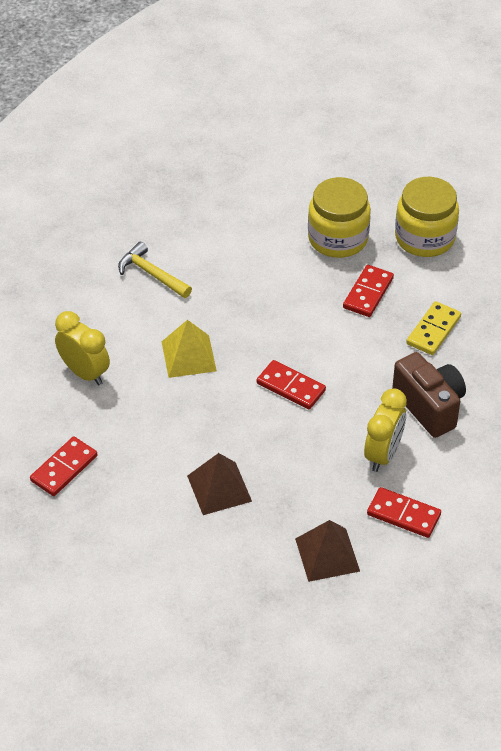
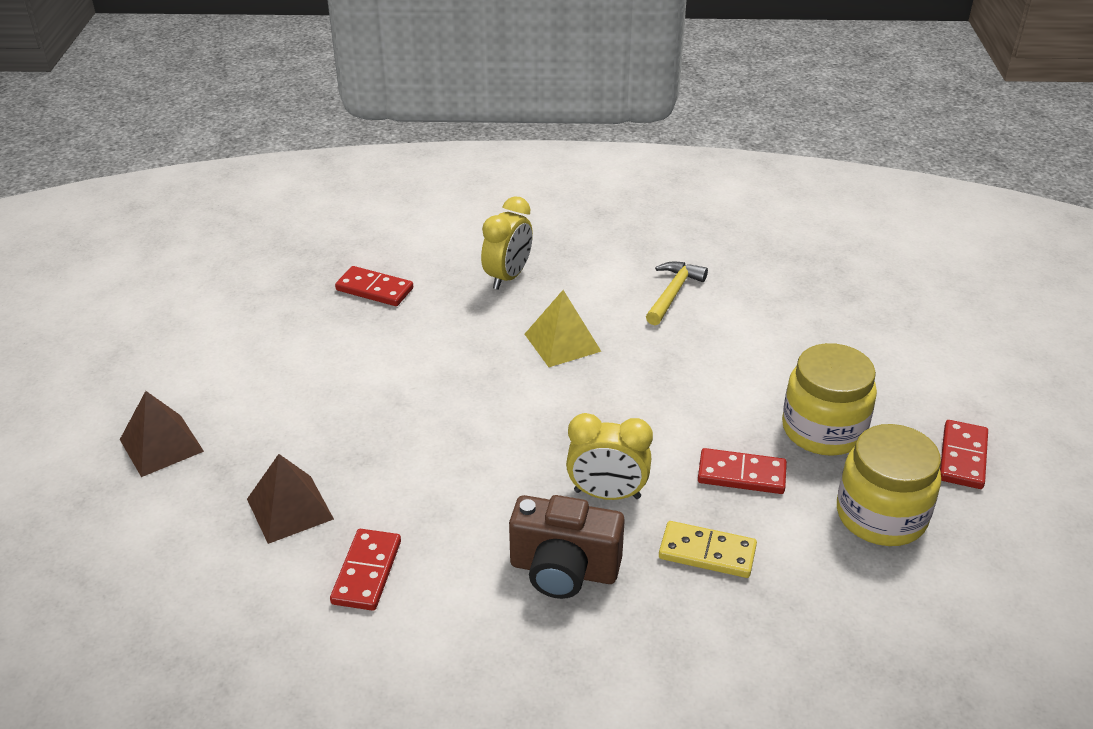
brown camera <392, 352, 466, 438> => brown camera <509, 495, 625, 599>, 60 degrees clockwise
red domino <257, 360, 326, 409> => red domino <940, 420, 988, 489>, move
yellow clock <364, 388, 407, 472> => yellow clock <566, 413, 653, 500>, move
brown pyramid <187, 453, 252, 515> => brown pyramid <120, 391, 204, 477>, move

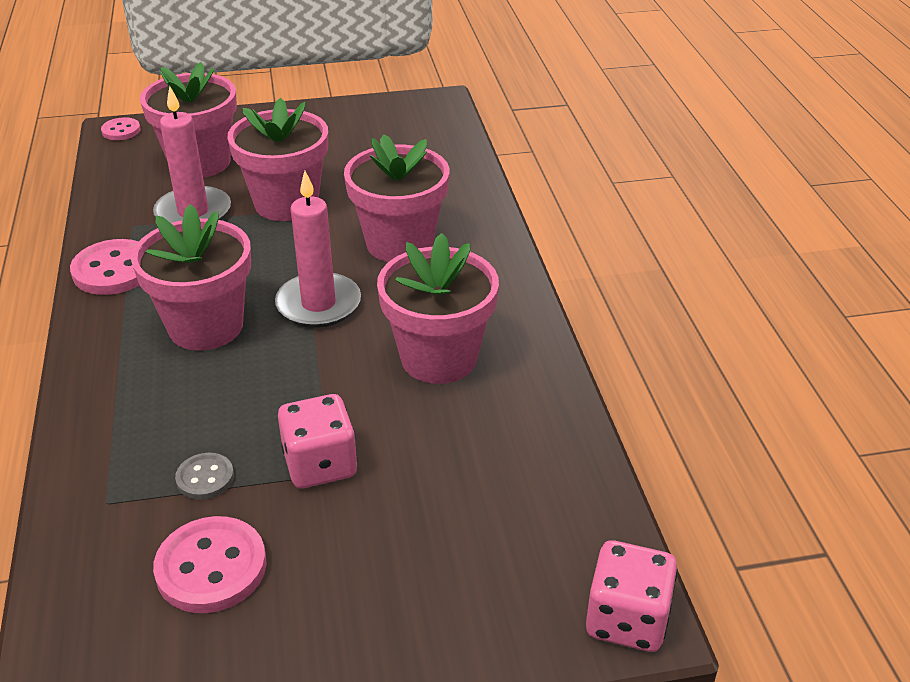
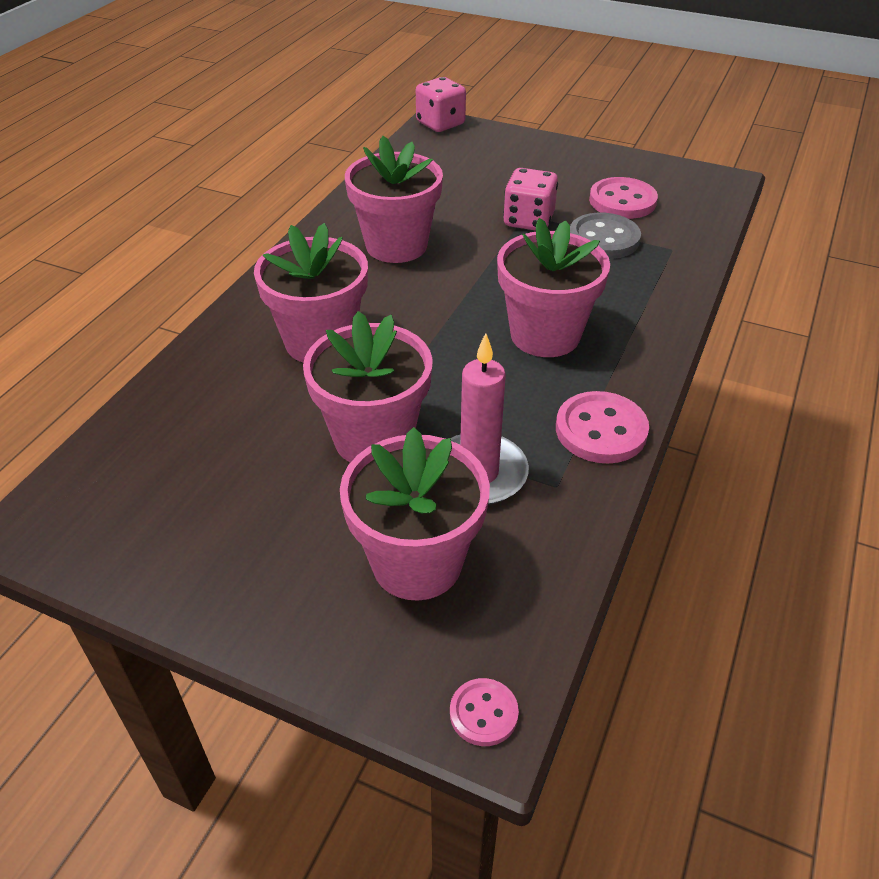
pink candle <275, 171, 361, 328> => nothing
grey button <175, 453, 234, 500> => grey button <570, 213, 641, 259>, x1.77

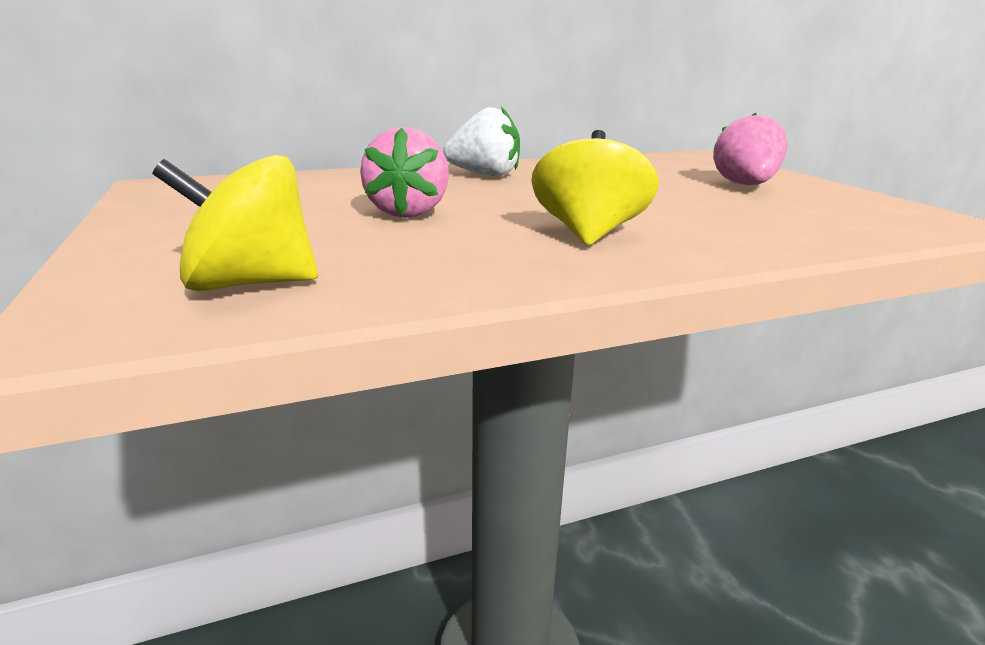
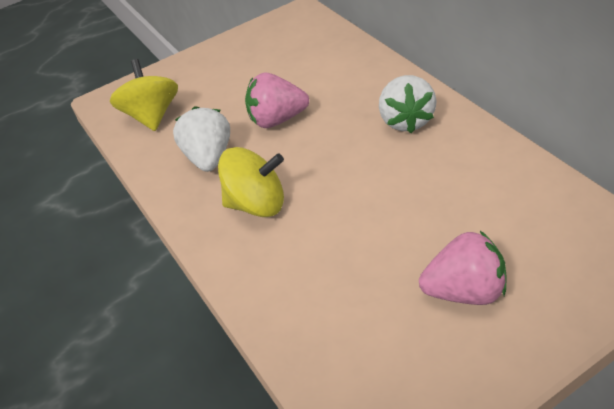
nothing => white strawberry <173, 106, 230, 172>

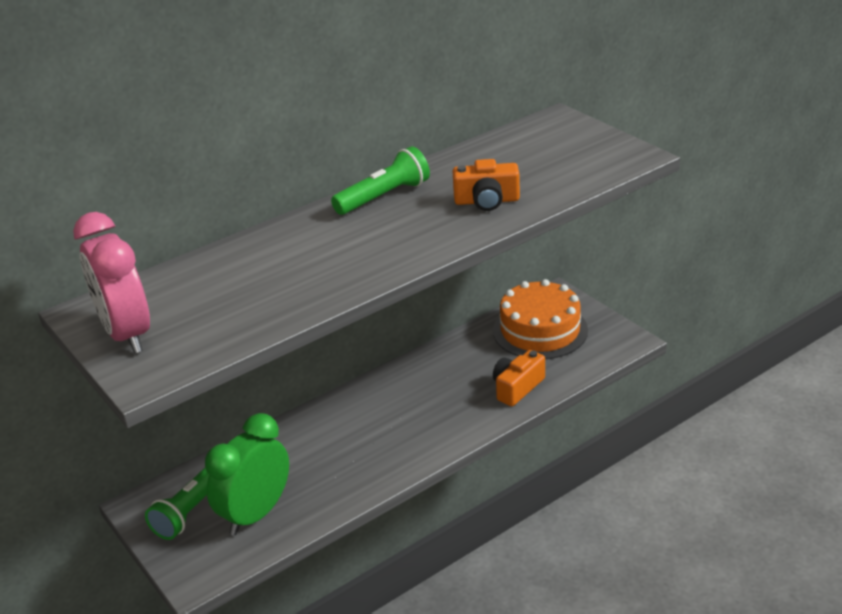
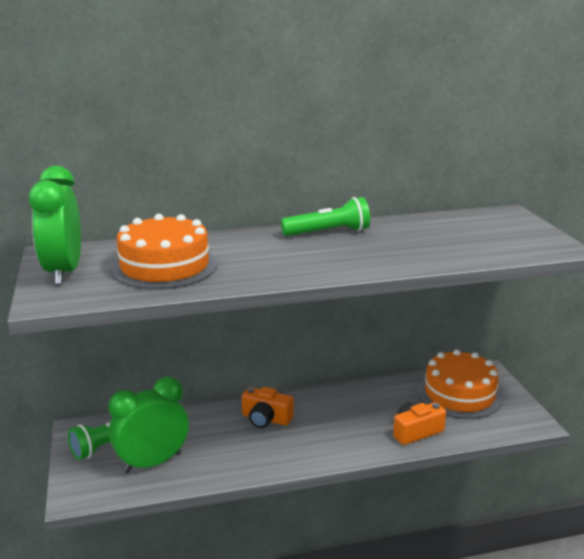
orange camera <452, 159, 520, 211> => orange camera <242, 387, 294, 428>, move
pink clock <73, 212, 150, 354> => green clock <29, 166, 81, 285>
nothing => orange cake <111, 214, 218, 289>

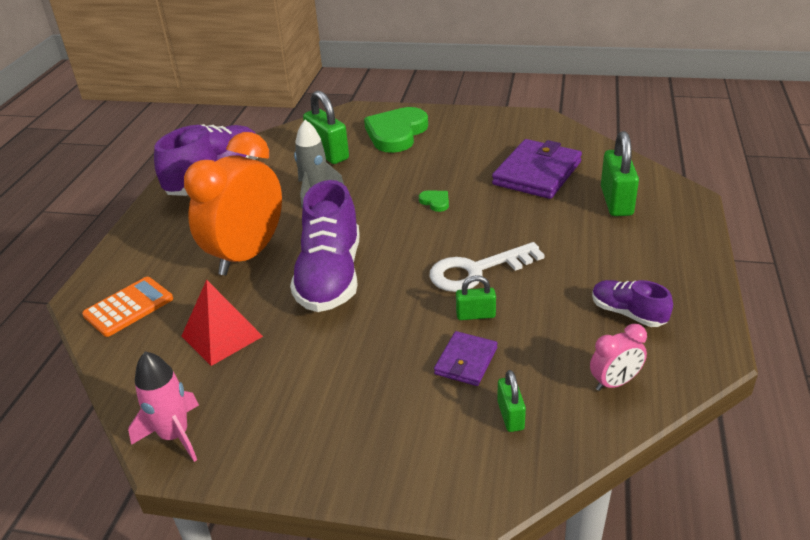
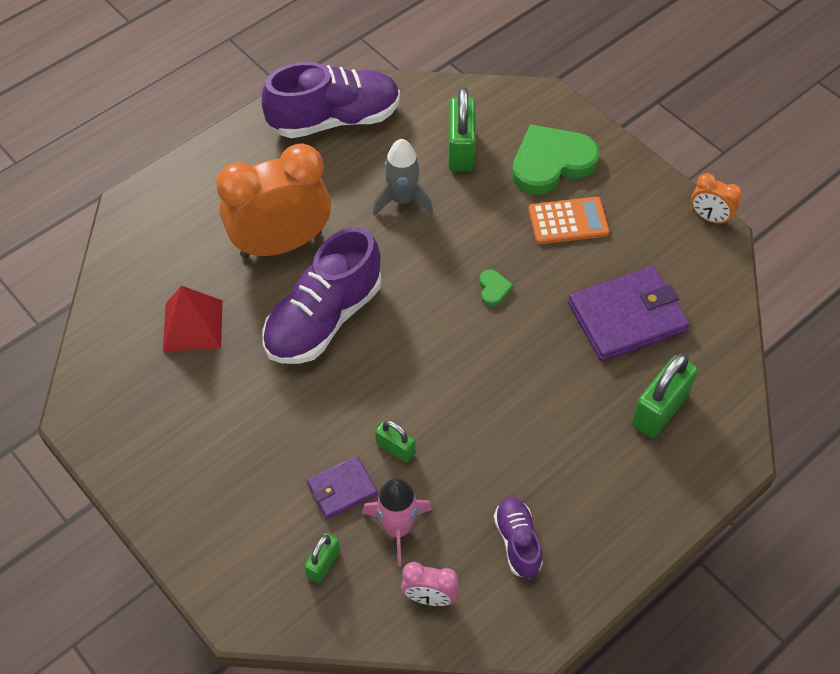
white key <429, 242, 545, 292> => nothing
orange calculator <82, 277, 173, 337> => orange calculator <528, 197, 609, 244>, move
pink rocket <128, 352, 199, 462> => pink rocket <362, 478, 432, 566>, move
nothing => orange clock <691, 173, 742, 226>

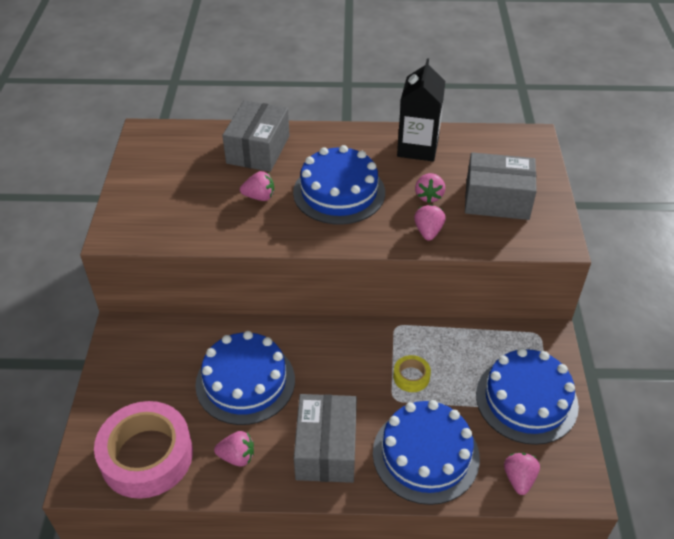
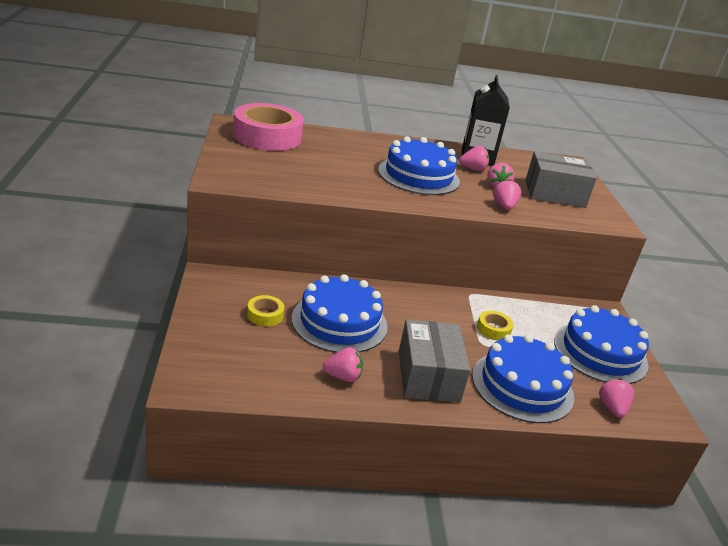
grey box <222, 100, 290, 172> => nothing
pink strawberry <240, 171, 274, 201> => pink strawberry <459, 146, 489, 171>, move
pink tape <94, 401, 193, 499> => pink tape <233, 103, 304, 151>, move
nothing => yellow tape <247, 295, 284, 326>

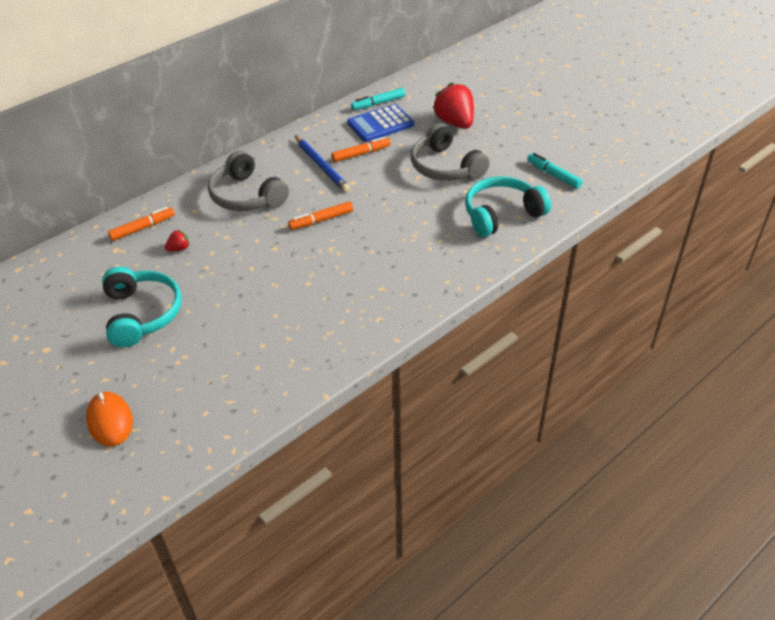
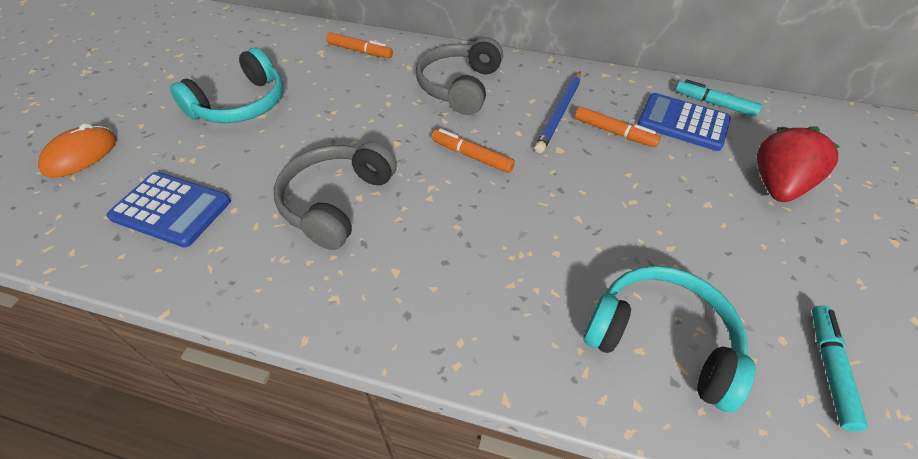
grey headphones <411, 123, 490, 181> => grey headphones <274, 141, 397, 250>, move
red strawberry <165, 230, 189, 251> => nothing
nothing => blue calculator <106, 172, 231, 247>

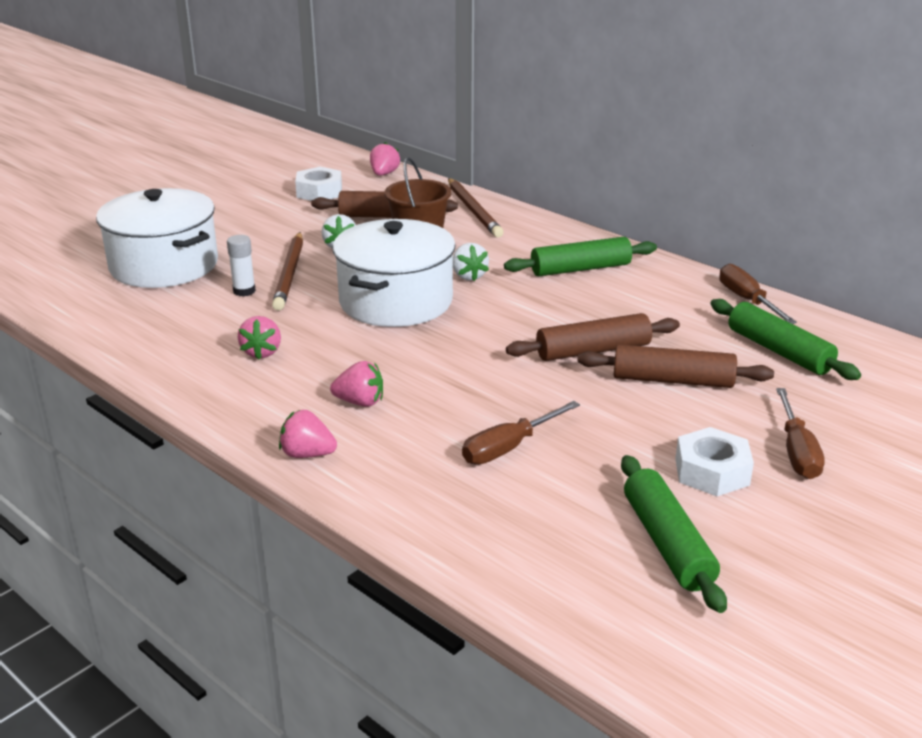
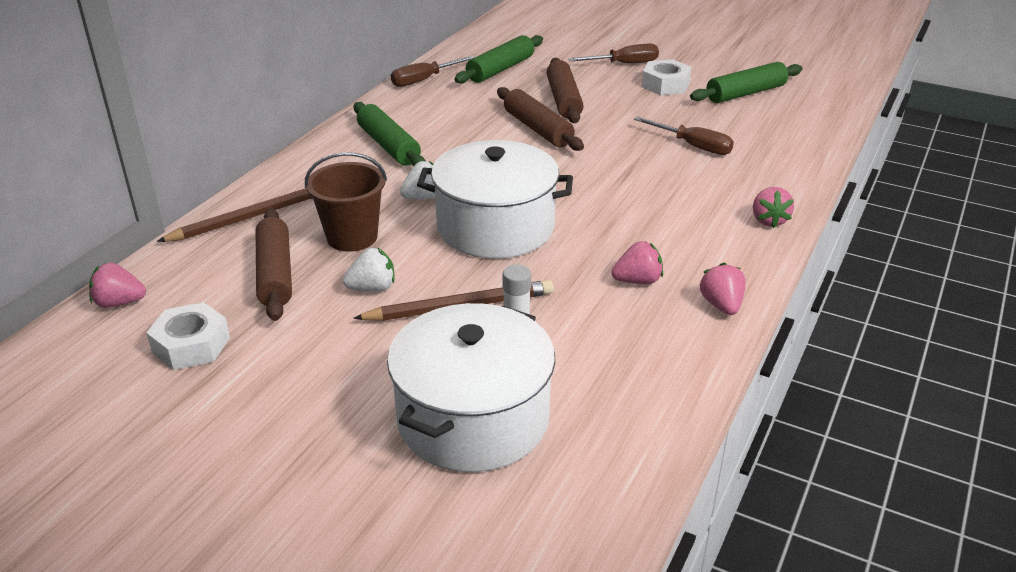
pink strawberry <330, 361, 383, 407> => pink strawberry <699, 263, 746, 315>, move

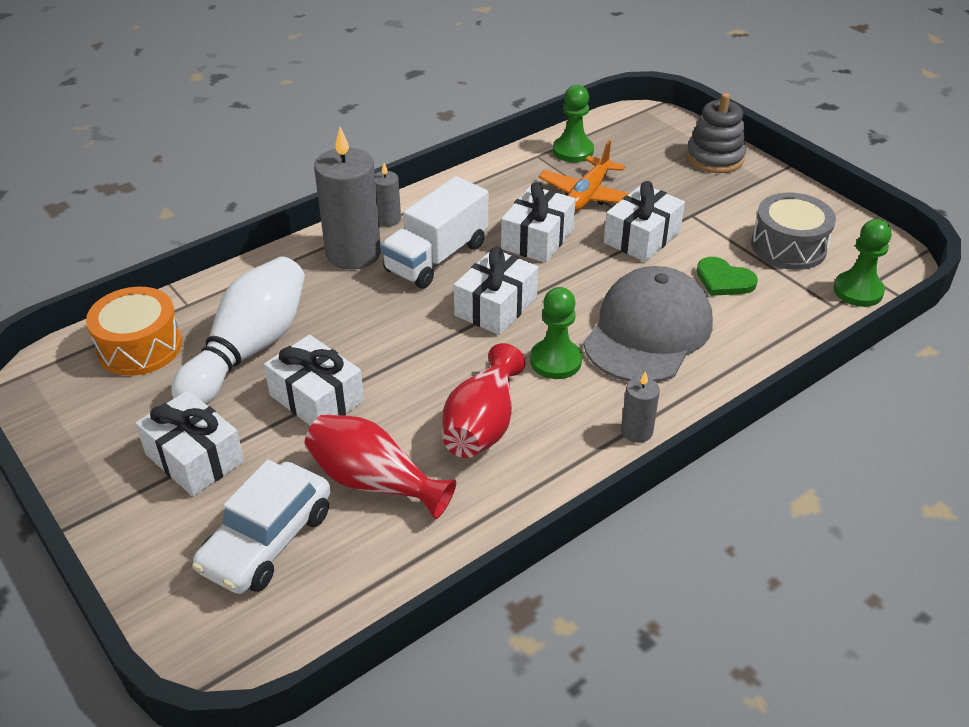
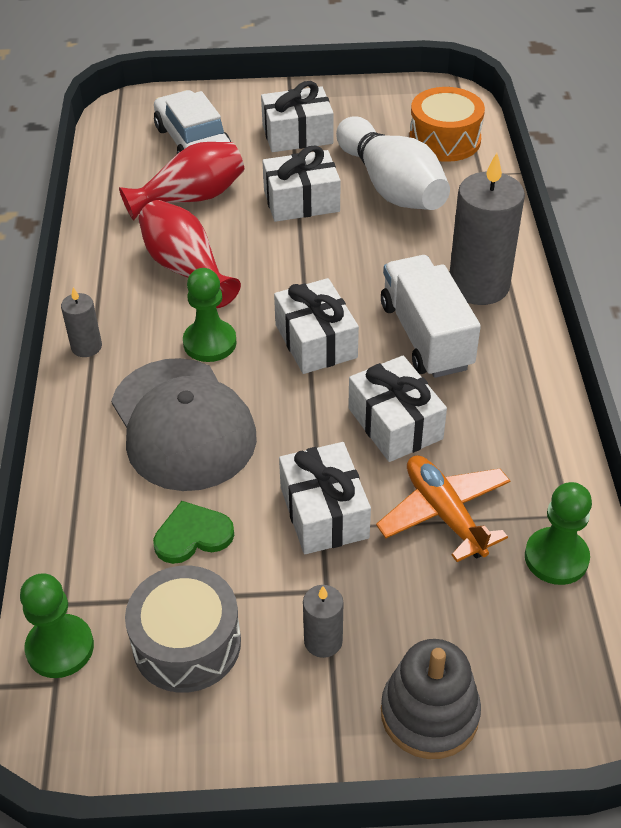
grey candle <375, 163, 401, 226> => grey candle <303, 585, 343, 658>, move

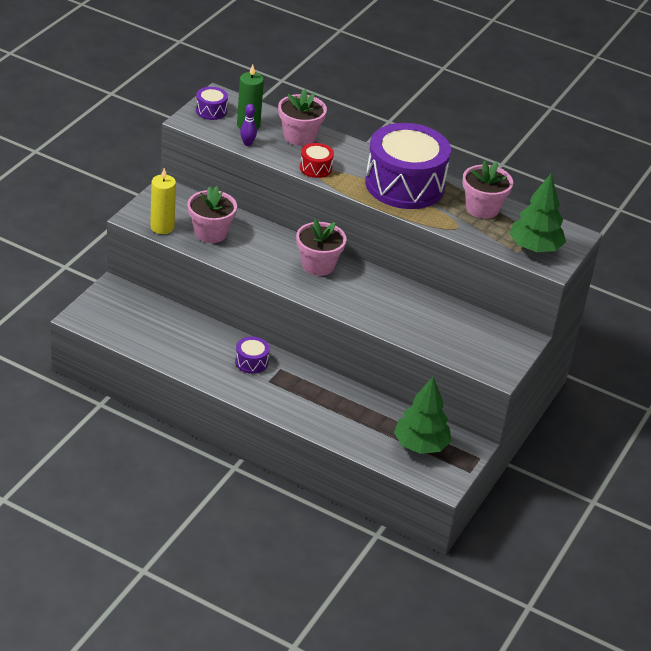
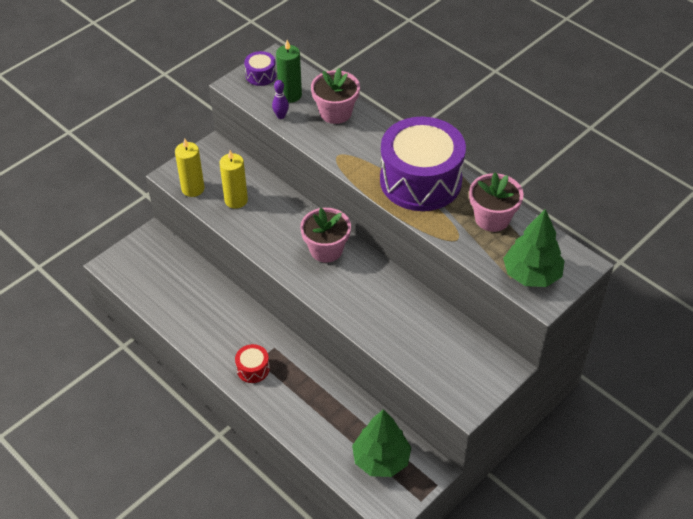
red drum <300, 143, 334, 178> => red drum <235, 344, 270, 383>, move
pink flower pot <188, 186, 237, 243> => yellow candle <219, 150, 248, 209>
purple drum <235, 337, 270, 374> => nothing

